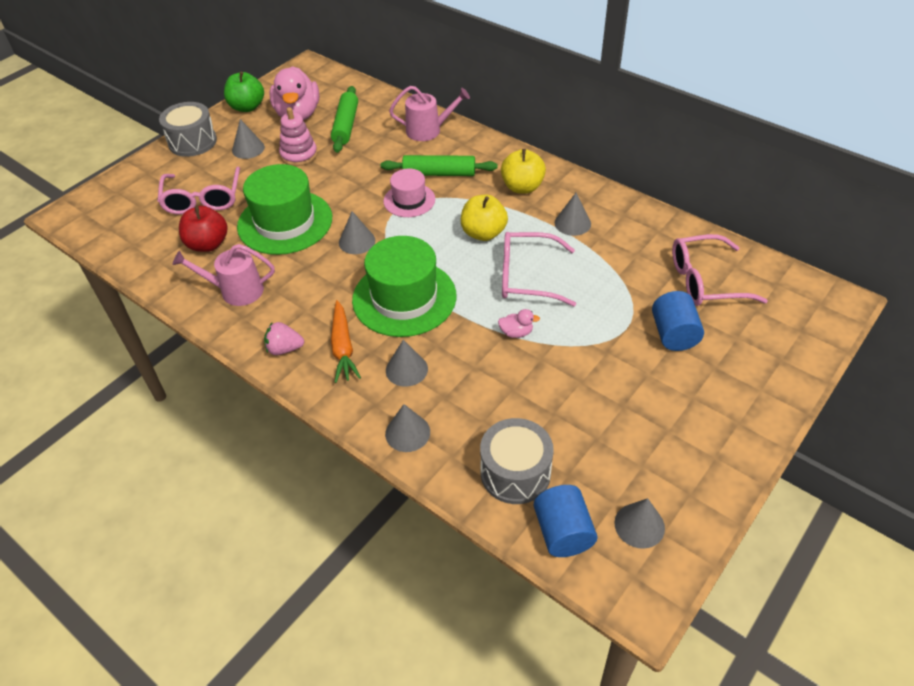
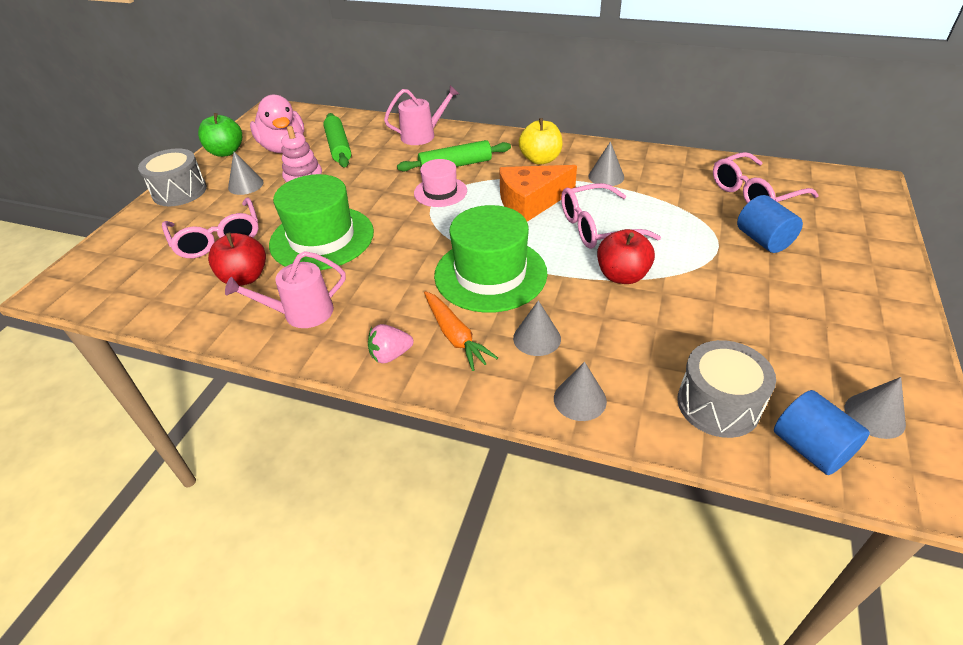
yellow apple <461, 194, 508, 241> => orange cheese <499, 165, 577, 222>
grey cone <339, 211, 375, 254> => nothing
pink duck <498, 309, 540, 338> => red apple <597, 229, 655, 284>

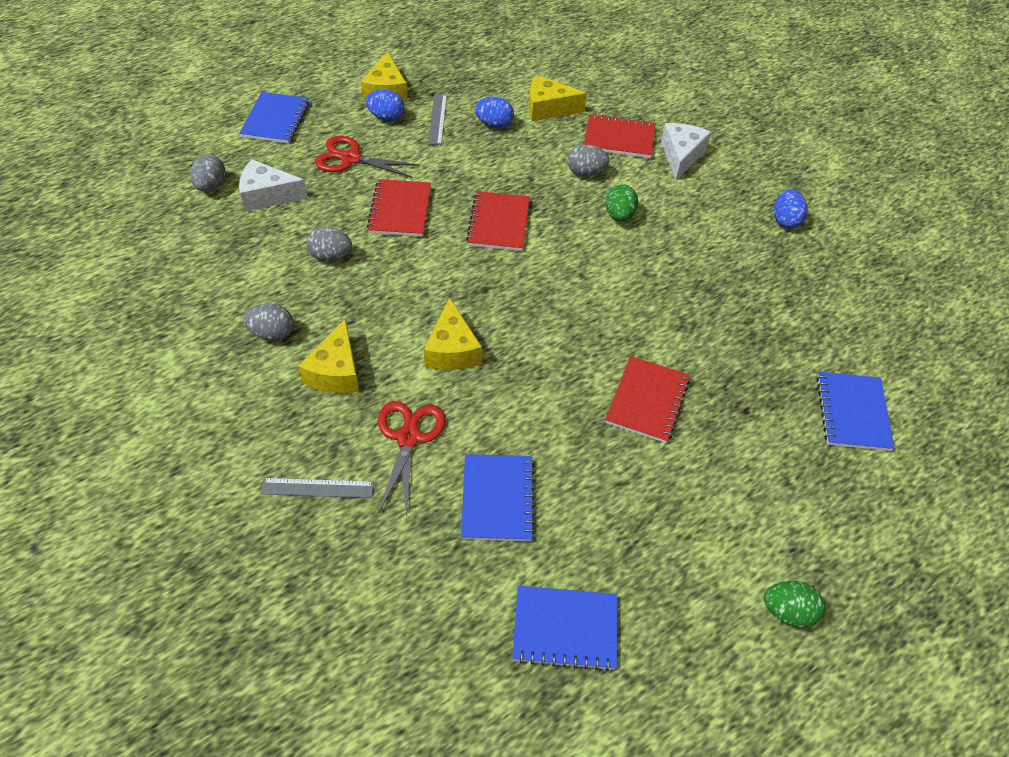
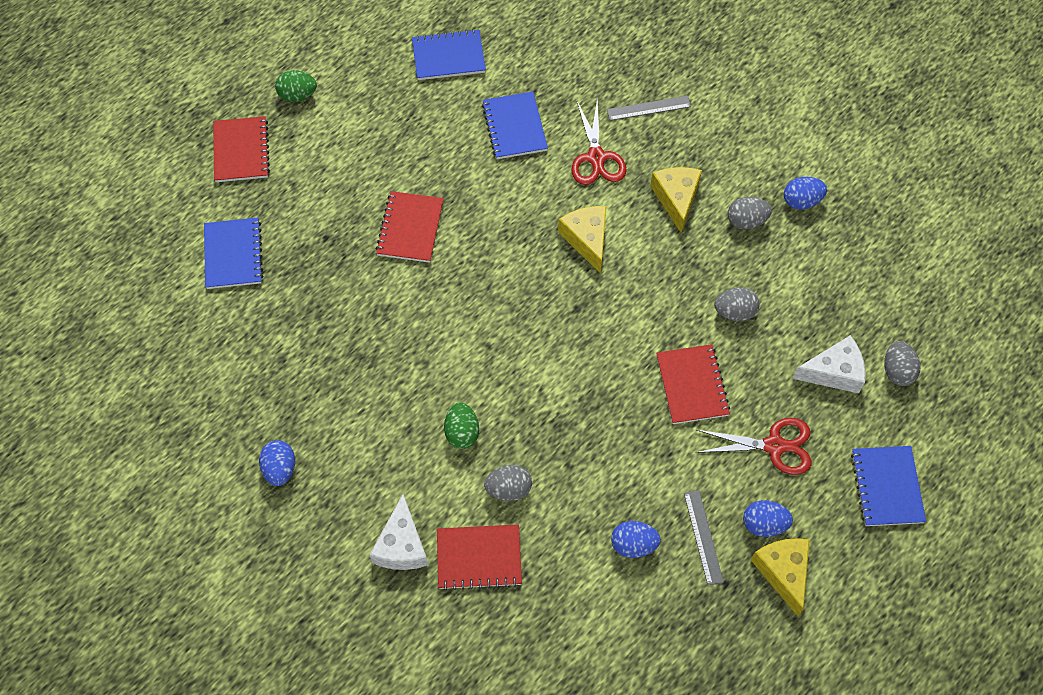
yellow cheese <529, 75, 587, 121> => nothing
red notebook <466, 191, 530, 251> => red notebook <213, 116, 270, 182>, move
nothing => blue egg <784, 177, 827, 209>

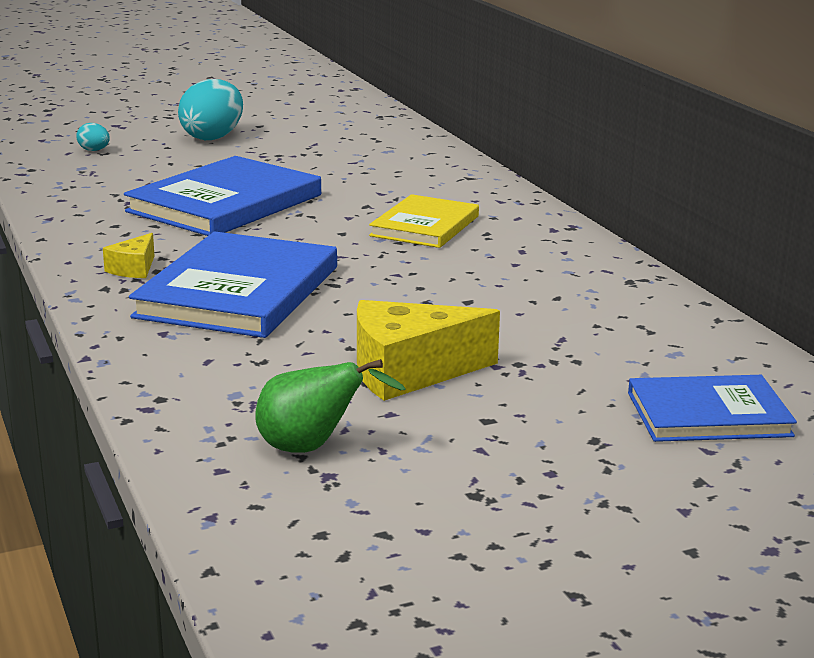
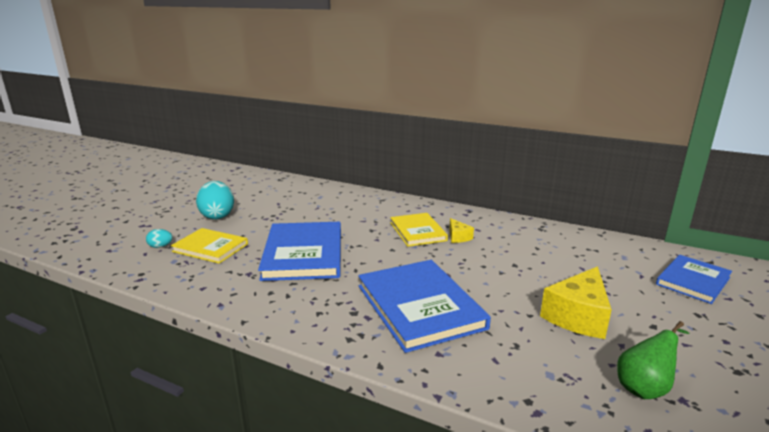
yellow cheese <103, 233, 155, 278> => yellow cheese <449, 218, 474, 243>, move
nothing => yellow book <171, 228, 248, 264>

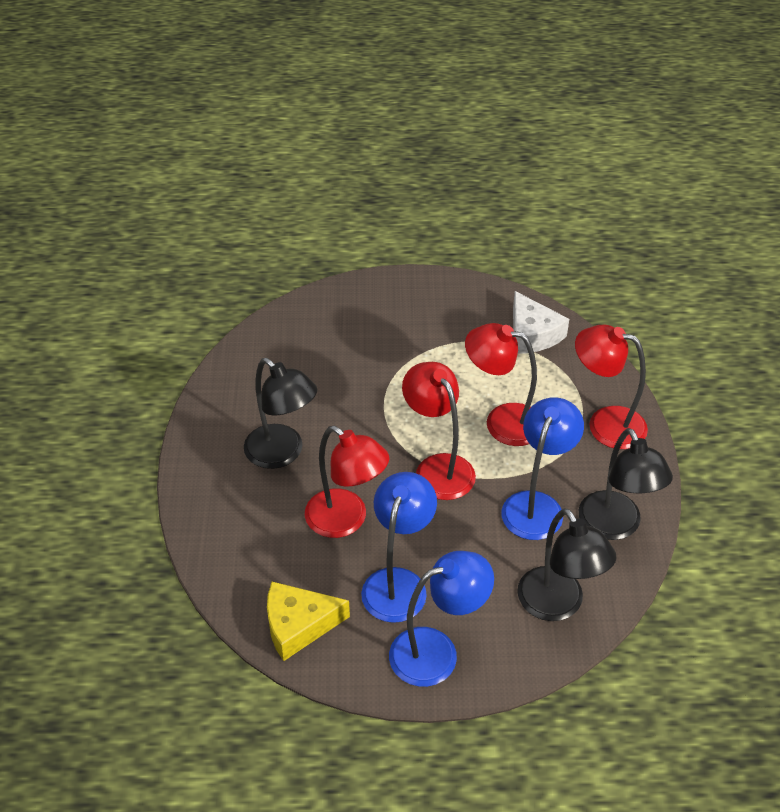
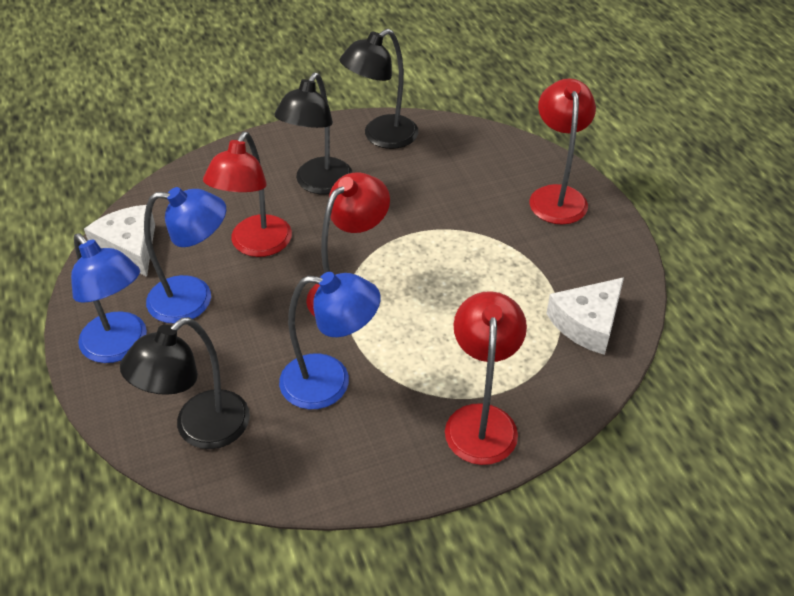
red lamp <465, 323, 537, 446> => red lamp <529, 79, 596, 225>, move
black lamp <579, 428, 673, 540> => black lamp <340, 29, 418, 149>, move
yellow cheese <267, 582, 350, 661> => white cheese <84, 205, 155, 277>

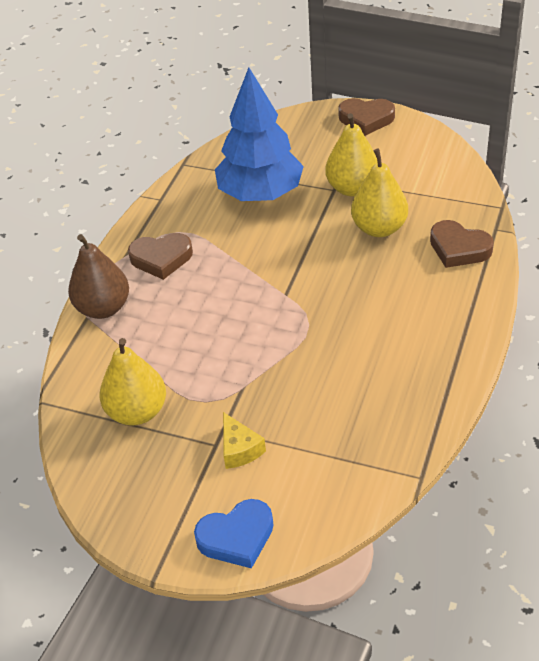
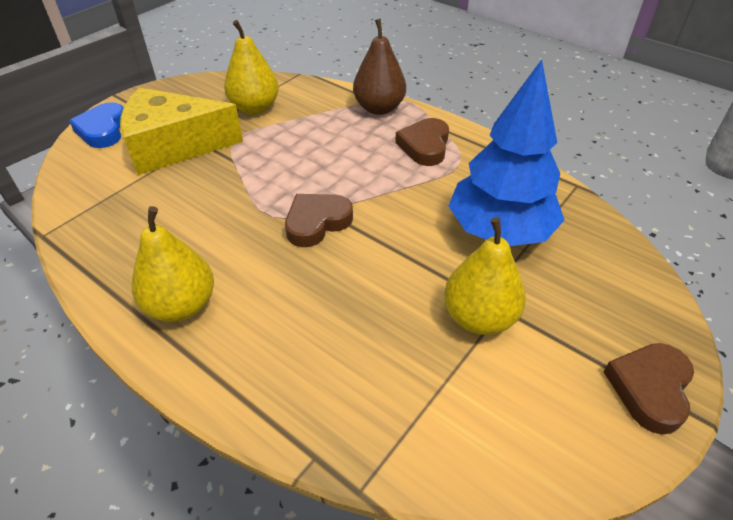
yellow pear <351, 149, 408, 237> => yellow pear <132, 206, 214, 322>, move
brown heart <430, 220, 494, 268> => brown heart <285, 194, 353, 247>, move
yellow cheese <223, 412, 266, 469> => yellow cheese <120, 88, 243, 175>, x2.33

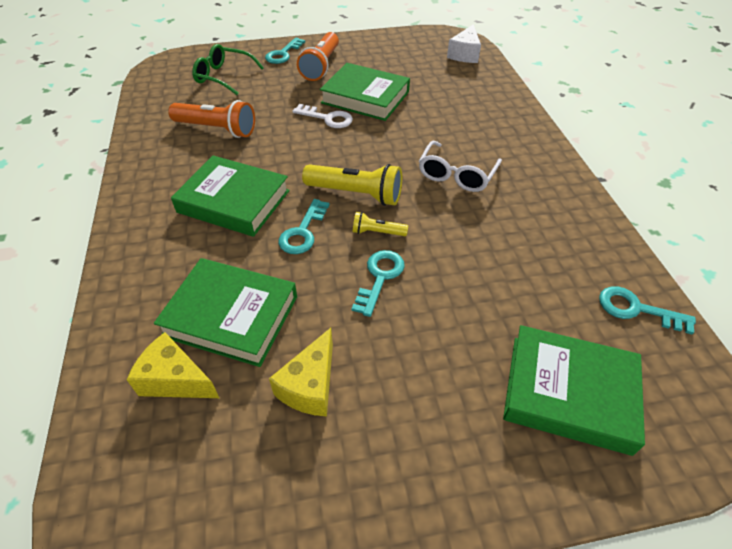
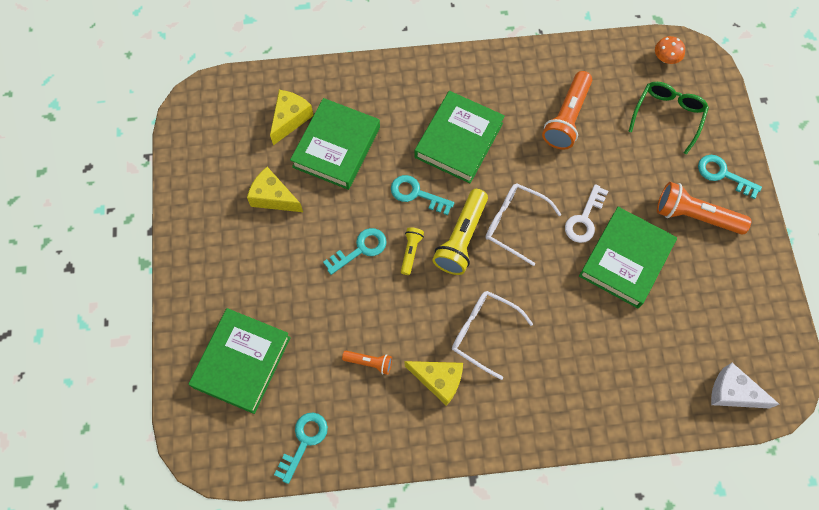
turquoise key <352, 250, 405, 317> => turquoise key <323, 228, 387, 275>, 60 degrees counterclockwise
nothing => orange mushroom <655, 36, 685, 64>
nothing => white glasses <485, 184, 562, 266>
nothing => orange flashlight <342, 351, 392, 375>
nothing => yellow cheese <405, 361, 463, 406>

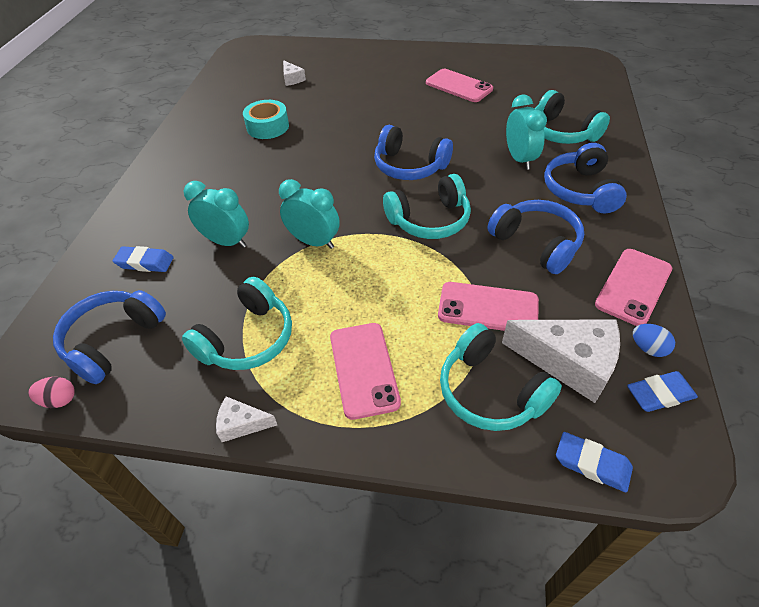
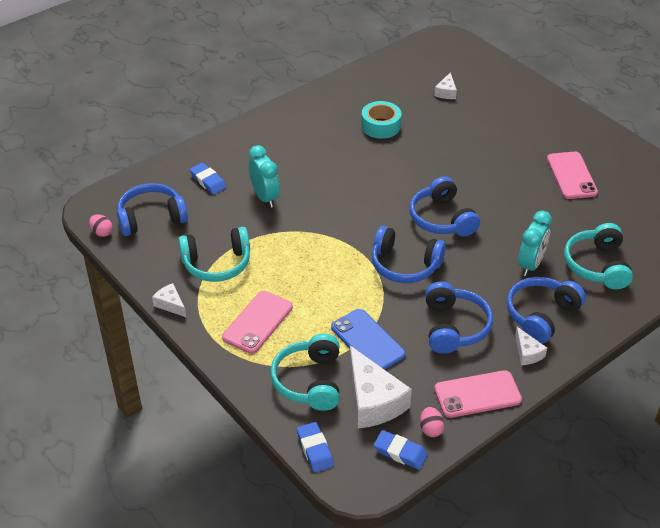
turquoise headphones <383, 174, 471, 239> => blue headphones <372, 226, 446, 283>
turquoise clock <279, 179, 340, 249> => nothing
pink phone <438, 282, 539, 331> => blue phone <331, 309, 406, 370>
blue egg <633, 324, 675, 357> => pink egg <420, 407, 445, 437>
nothing => white cheese <515, 327, 547, 365>

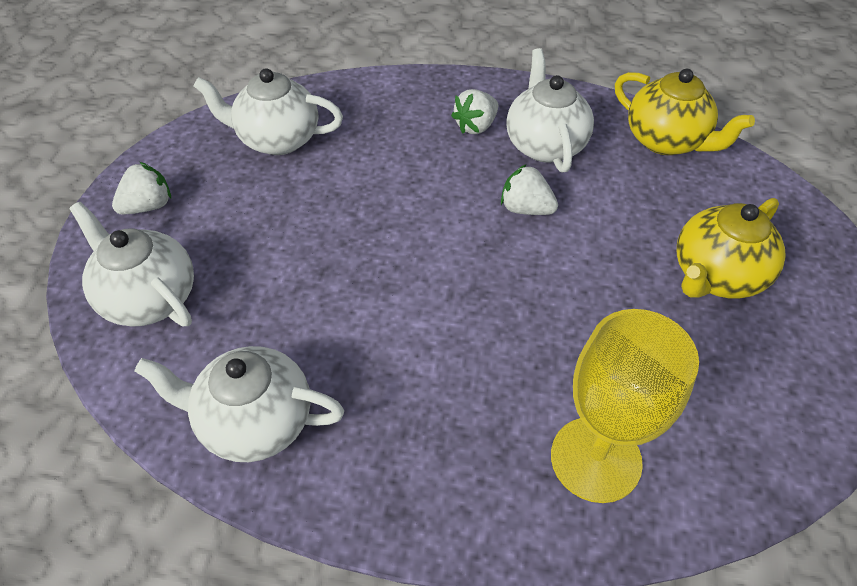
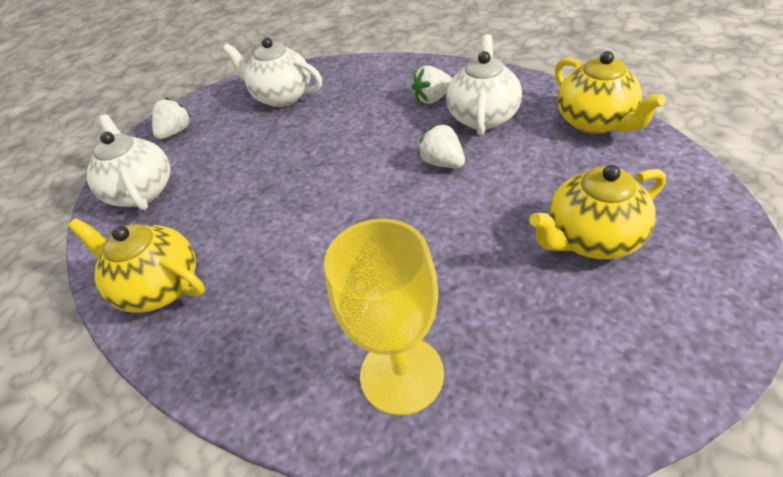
white strawberry <112, 162, 171, 215> => white strawberry <152, 97, 192, 139>, 45 degrees counterclockwise
white teapot <134, 346, 344, 462> => yellow teapot <68, 218, 205, 313>

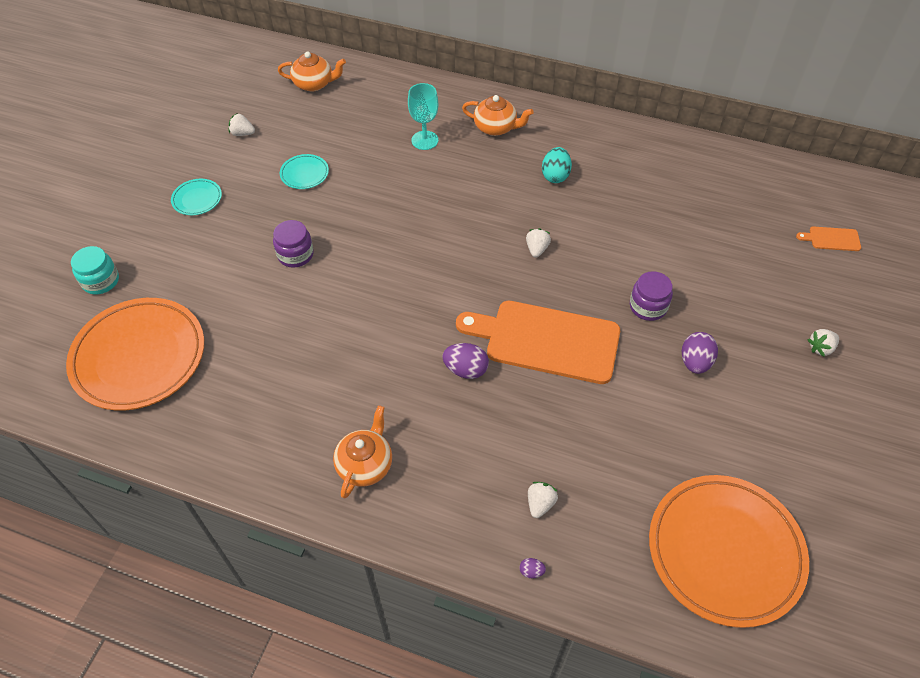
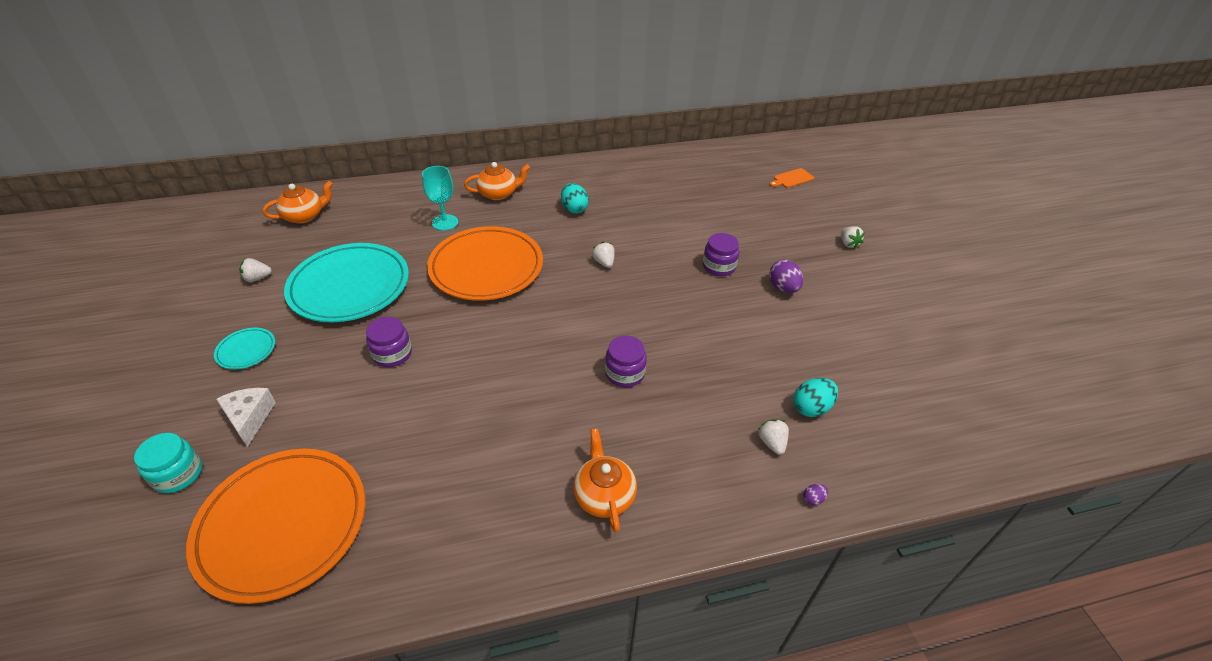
turquoise plate <280, 154, 329, 189> => turquoise plate <284, 243, 409, 322>, x2.32
orange cutting board <456, 301, 620, 384> => nothing
white strawberry <808, 329, 839, 357> => white strawberry <841, 226, 865, 249>, 45 degrees counterclockwise
purple egg <442, 343, 489, 379> => purple jar <605, 336, 647, 387>
orange plate <649, 475, 809, 628> => orange plate <427, 226, 543, 301>, move
nothing => turquoise egg <793, 378, 838, 417>
nothing => white cheese <216, 388, 276, 447>

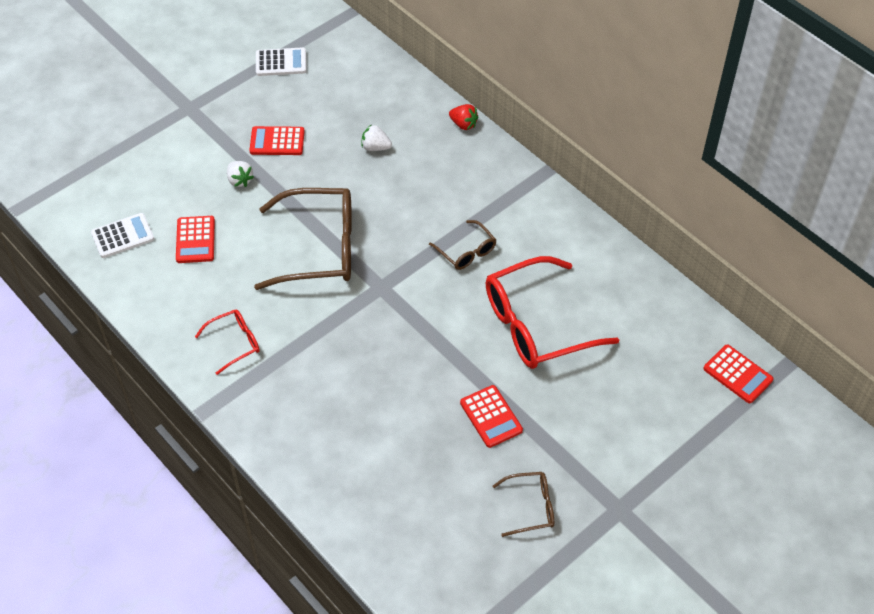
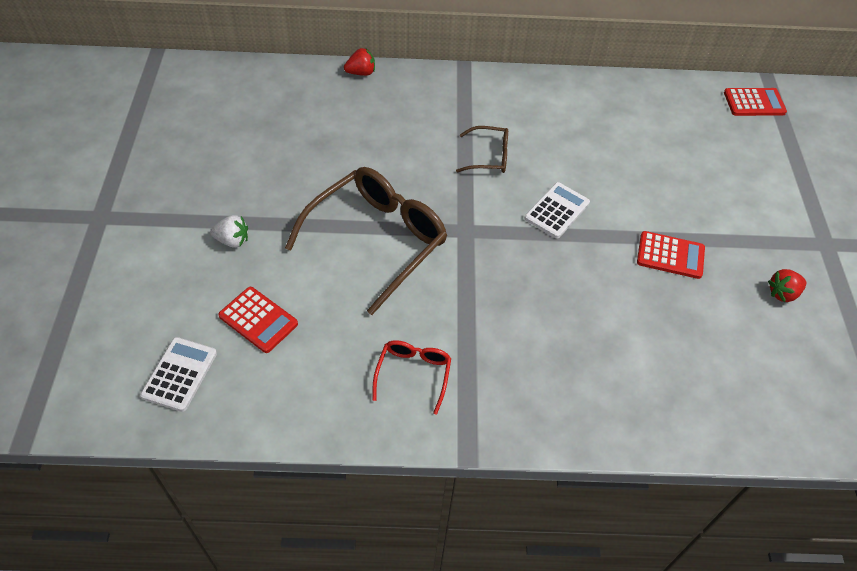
white calculator <256, 47, 307, 76> => white calculator <524, 182, 590, 238>, move
white strawberry <361, 124, 392, 151> => nothing
red calculator <249, 126, 305, 155> => nothing
red glasses <486, 256, 619, 369> => nothing
brown glasses <493, 472, 554, 537> => red strawberry <768, 269, 806, 302>

